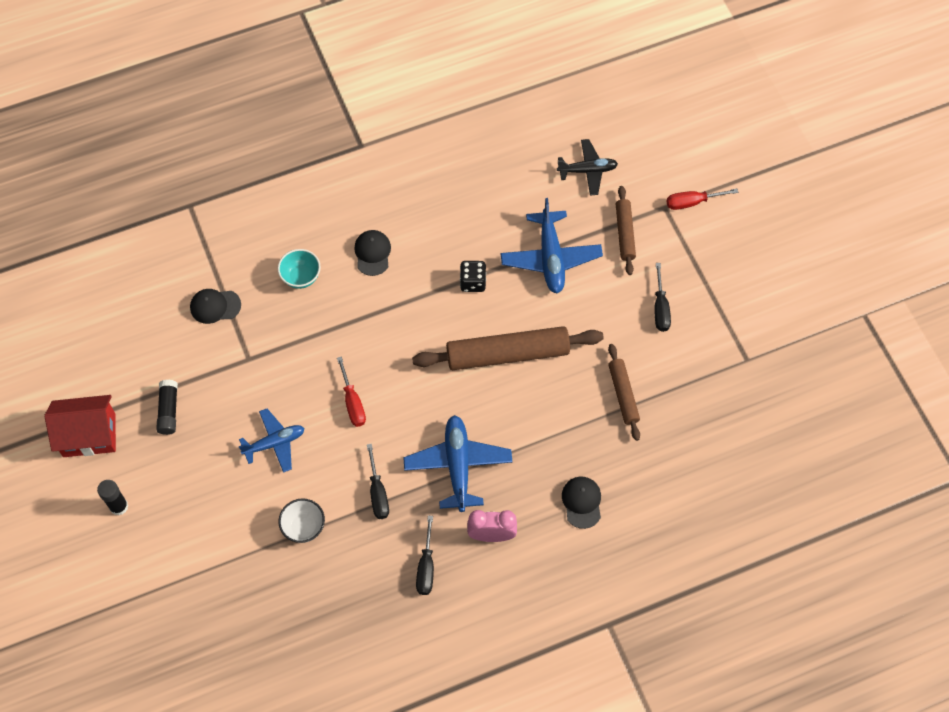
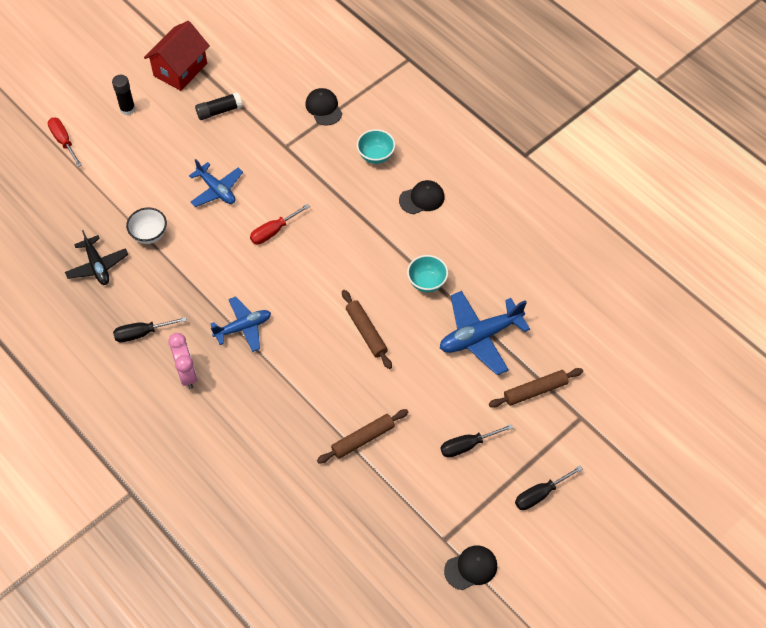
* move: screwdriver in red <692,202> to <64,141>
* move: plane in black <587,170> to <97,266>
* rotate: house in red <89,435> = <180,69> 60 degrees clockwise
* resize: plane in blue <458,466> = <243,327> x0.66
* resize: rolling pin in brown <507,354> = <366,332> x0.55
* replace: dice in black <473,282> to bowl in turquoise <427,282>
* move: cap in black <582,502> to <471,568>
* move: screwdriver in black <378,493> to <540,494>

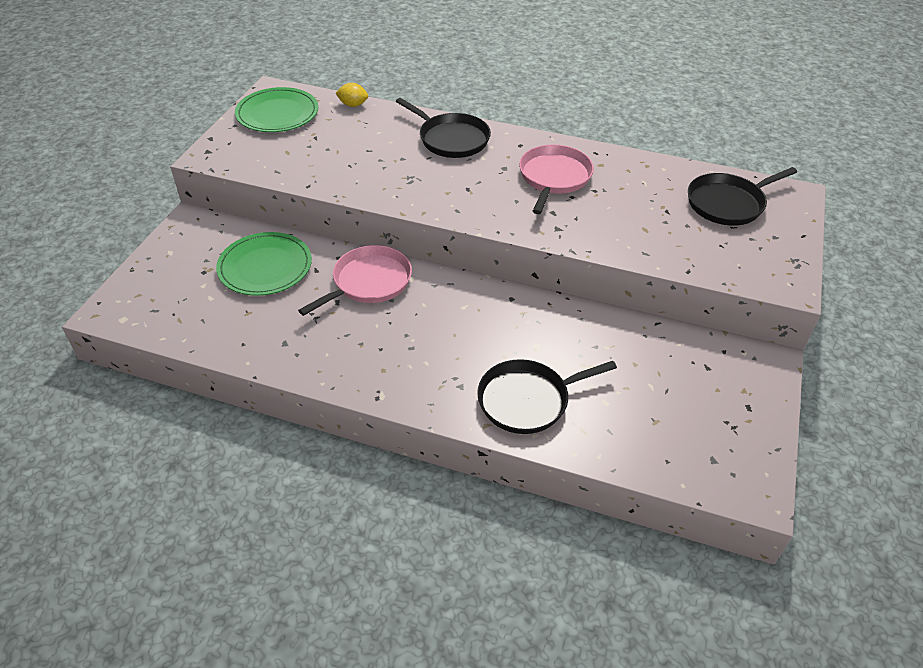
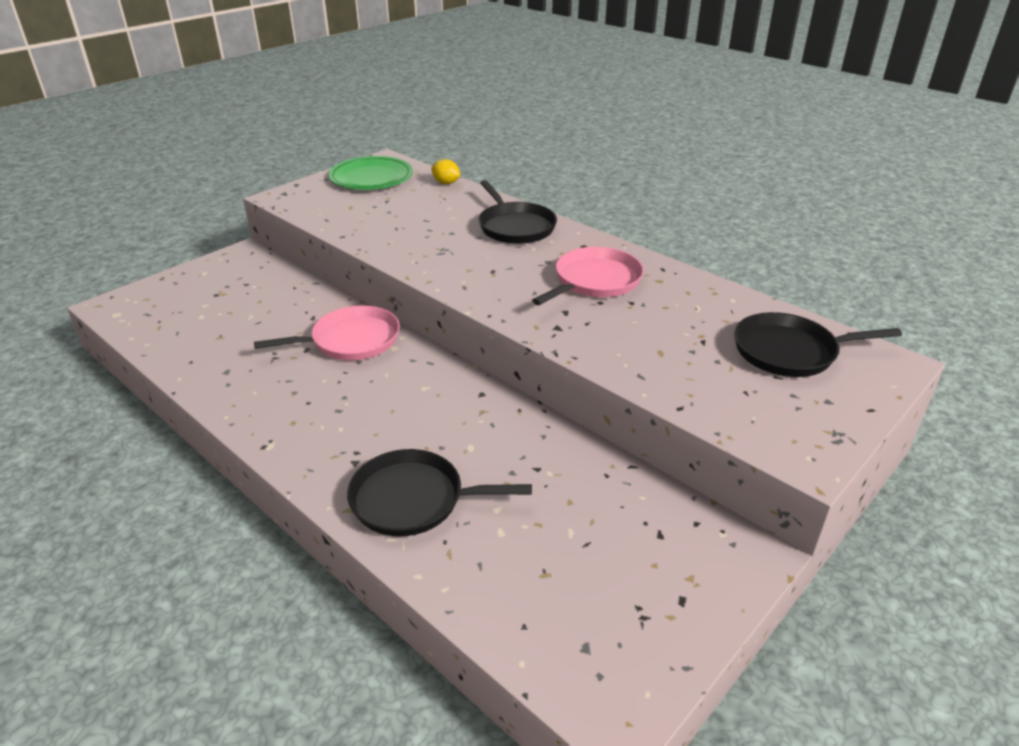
* delete: plate in green <265,267>

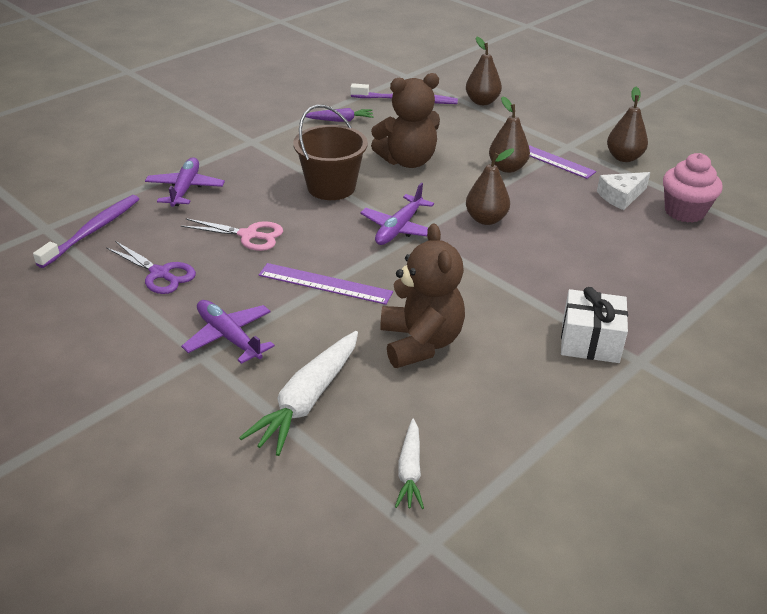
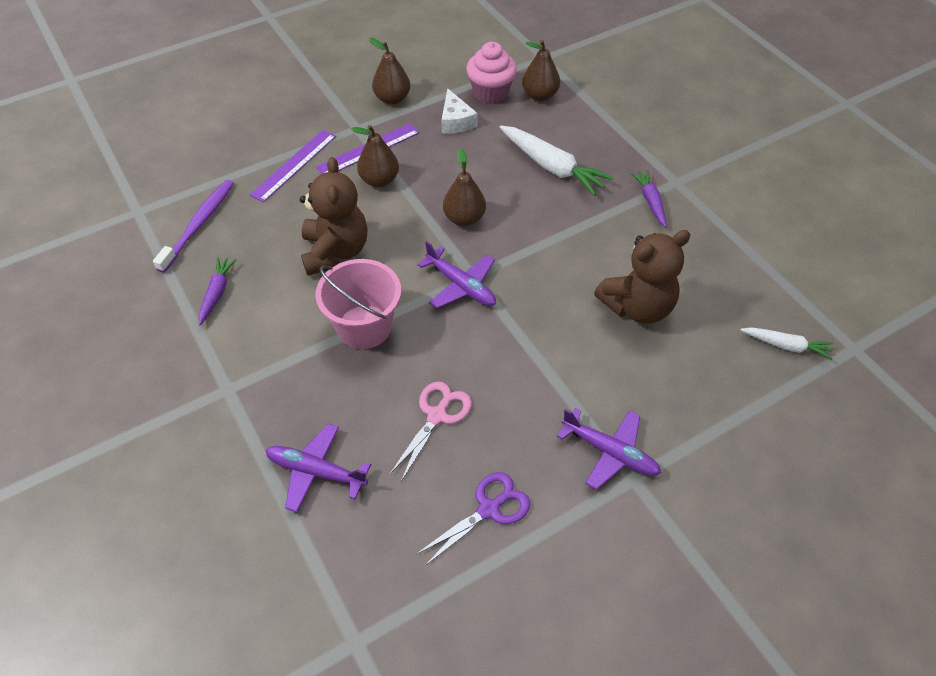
* move: ruler in purple <325,284> to <294,165>
* recolor: bucket in brown <331,187> to bucket in pink <364,327>
* move: carrot in white <307,400> to <552,167>
* move: pear in brown <482,102> to <540,95>
* rotate: plane in purple <229,337> = <609,452> 120 degrees counterclockwise
* rotate: teddy bear in brown <420,343> = <637,307> 150 degrees clockwise
* replace: gift in white <590,341> to carrot in purple <650,201>
* delete: toothbrush in purple <93,231>

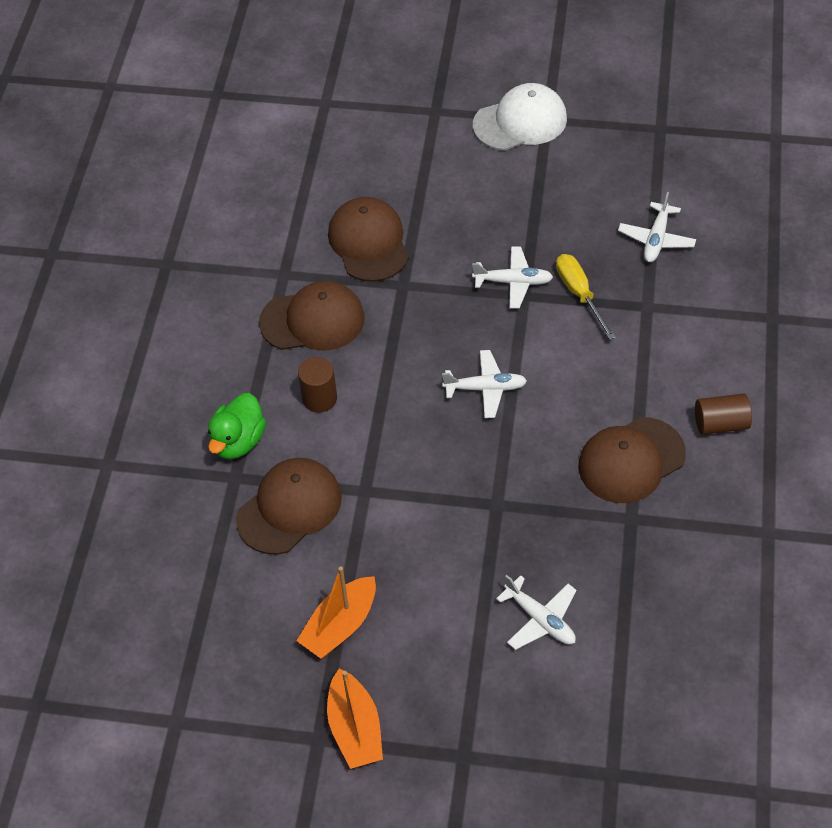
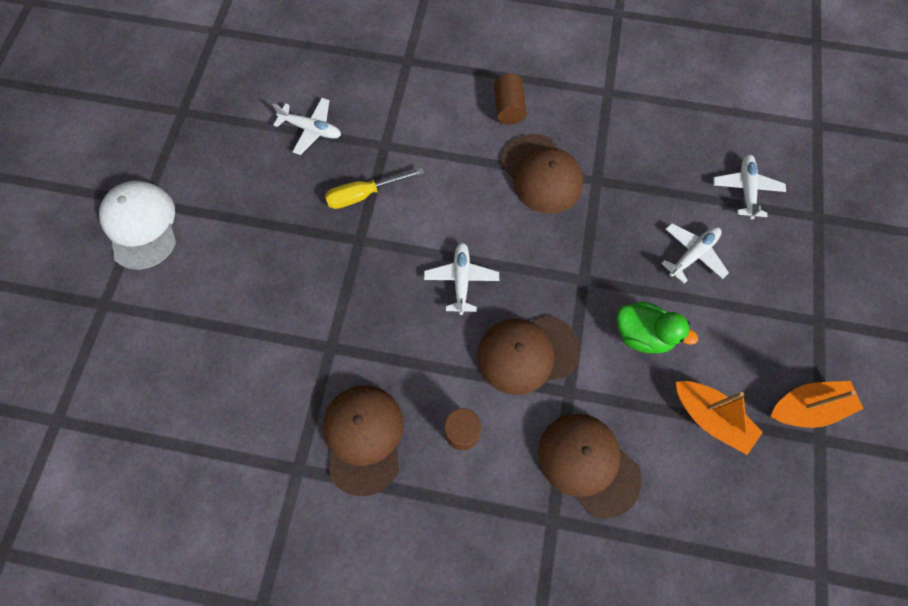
* move: cap in brown <369,242> to <527,353>
* move: duck in green <238,441> to <642,334>
* move: plane in white <513,282> to <746,189>

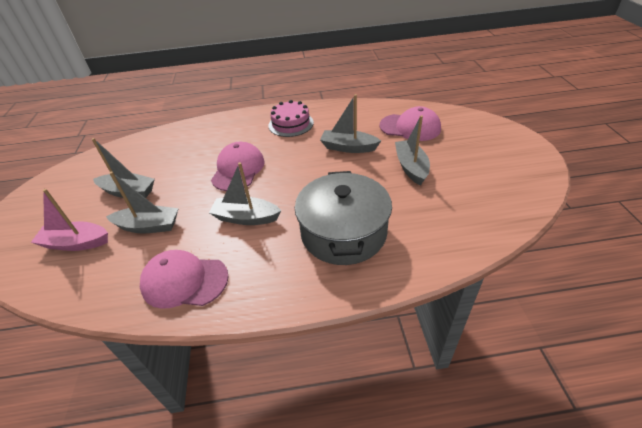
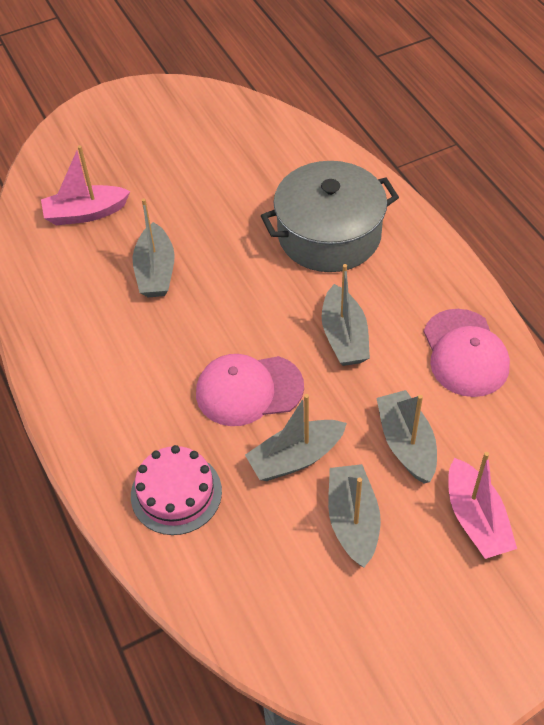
* replace: cap in pink <410,127> to boat in pink <85,213>
* move: cake in pink <291,124> to <176,493>
* move: boat in grey <411,167> to <295,458>

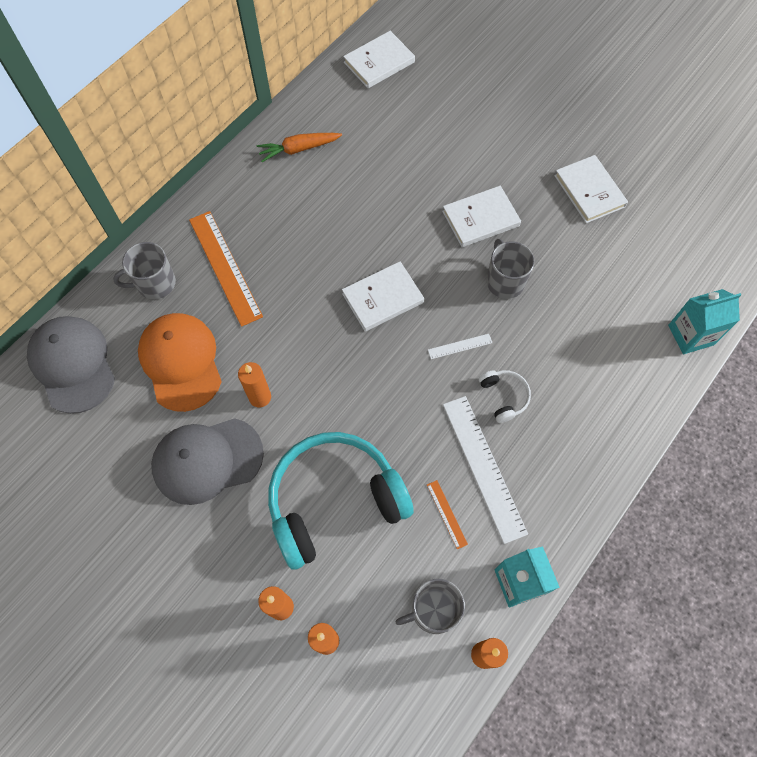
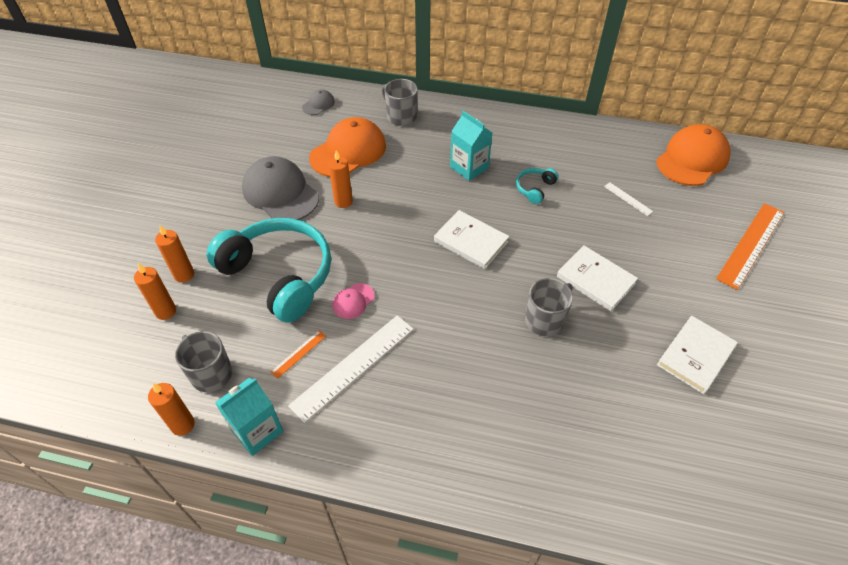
* resize: cap in grey <73,365> = <318,104> x0.46
* insert: cap in pink <353,301>
* move: carton in turquoise <690,335> to <469,167>
* insert: headphones in turquoise <535,188>
* move: ruler in white <460,346> to <628,199>
* replace: book in white <379,62> to cap in orange <692,159>
* move: ruler in orange <225,267> to <751,244>
* delete: carrot in orange <299,149>
* delete: headphones in white <504,397>

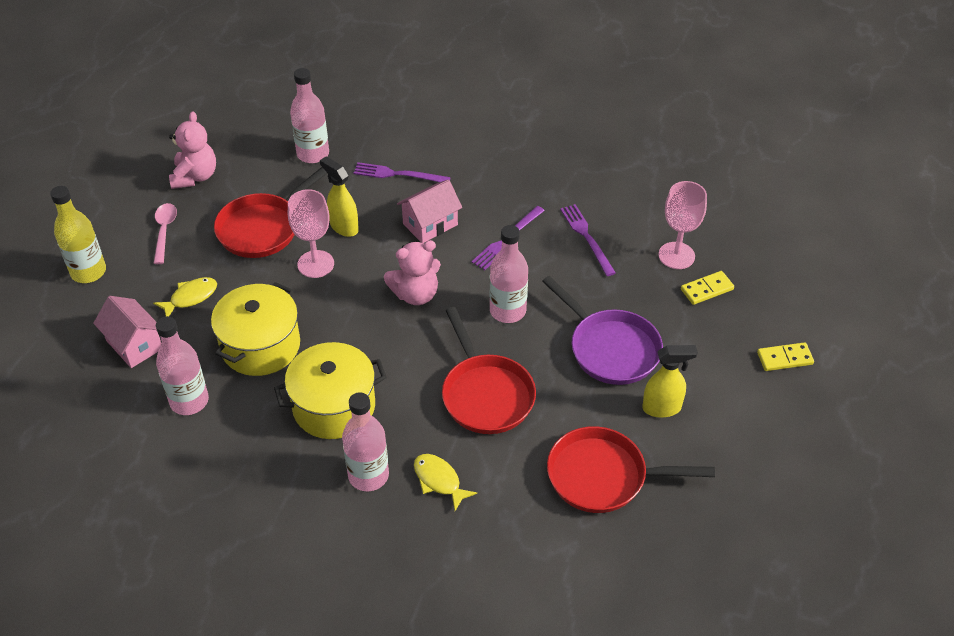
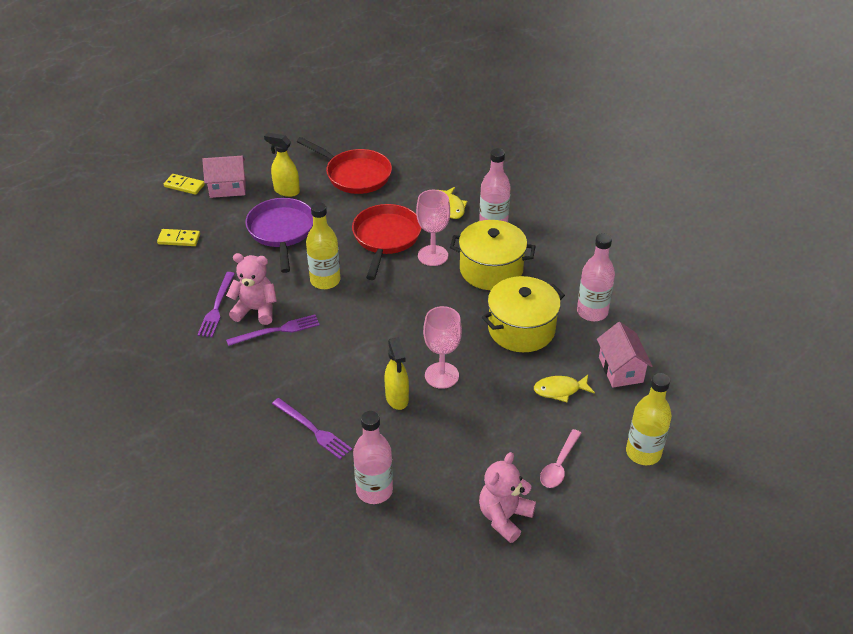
* move: house in pink <430,224> to <227,188>
* move: teddy bear in pink <416,294> to <256,310>
* recolor: bottle in pink <507,311> to bottle in yellow <325,280>
* move: goblet in pink <676,255> to <433,255>
* delete: pan in red <263,228>

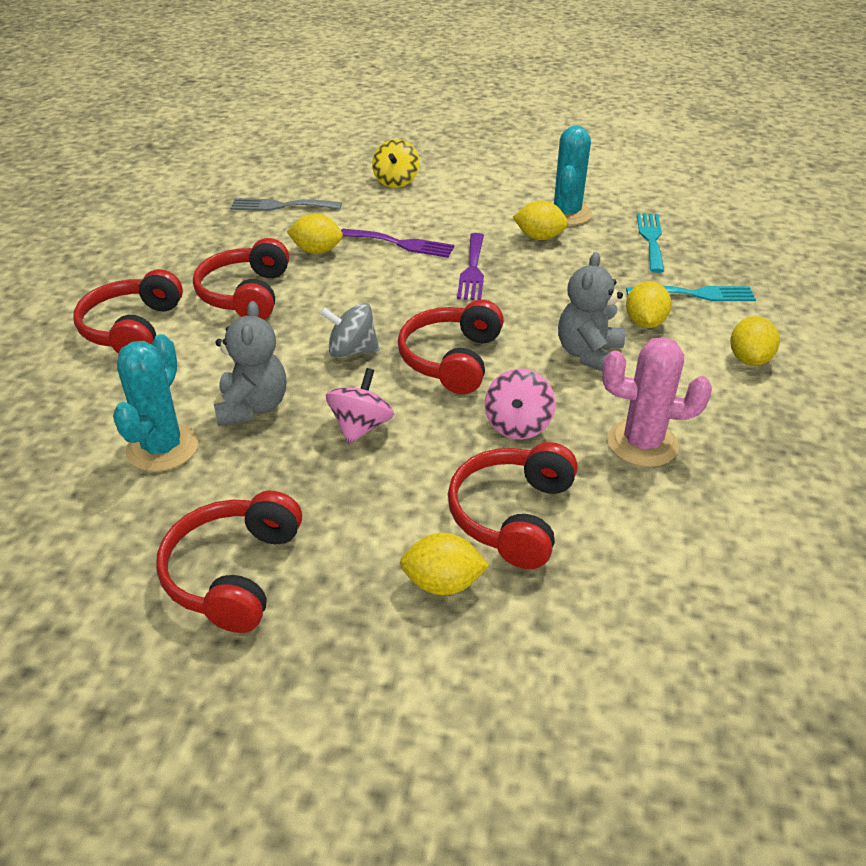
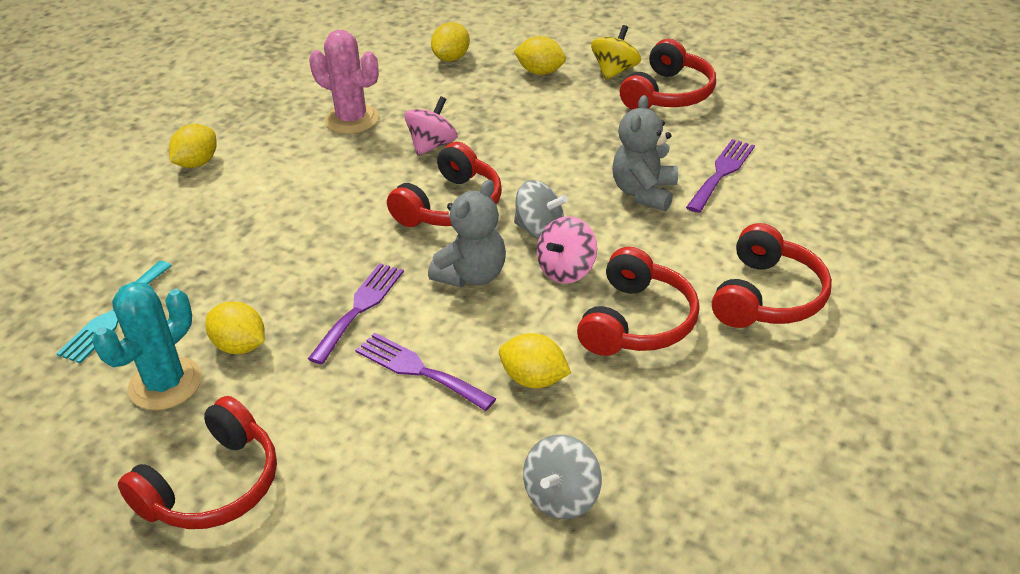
* move: headphones in red <512,515> to <213,486>
* move: teddy bear in grey <589,354> to <472,275>
* move: lemon in yellow <644,323> to <451,58>
* replace: fork in grey <280,206> to spinning top in grey <562,497>
* move: spinning top in pink <361,427> to <566,270>
* move: spinning top in yellow <396,181> to <615,71>
* replace: cactus in turquoise <162,448> to fork in purple <722,173>
* delete: fork in turquoise <696,294>

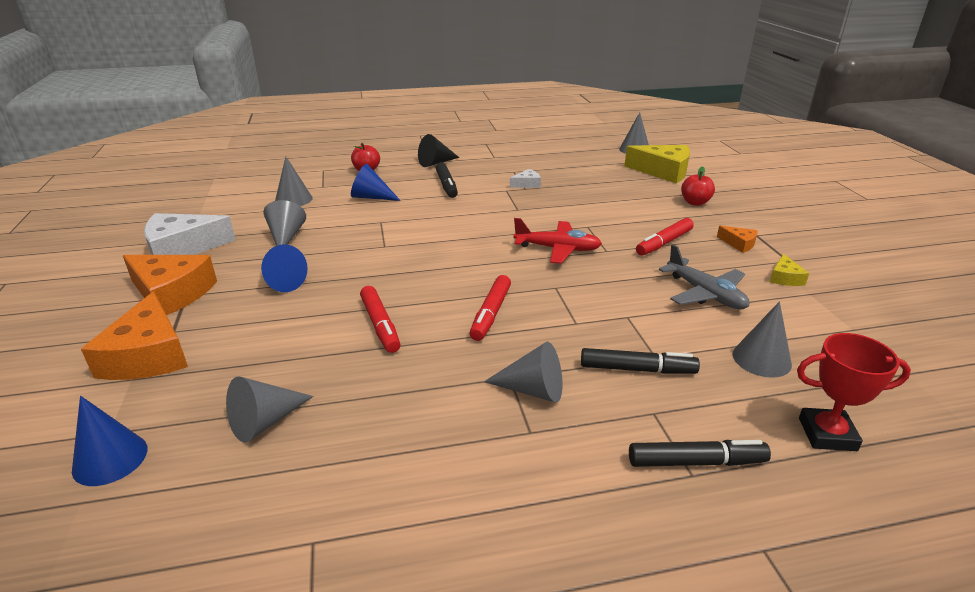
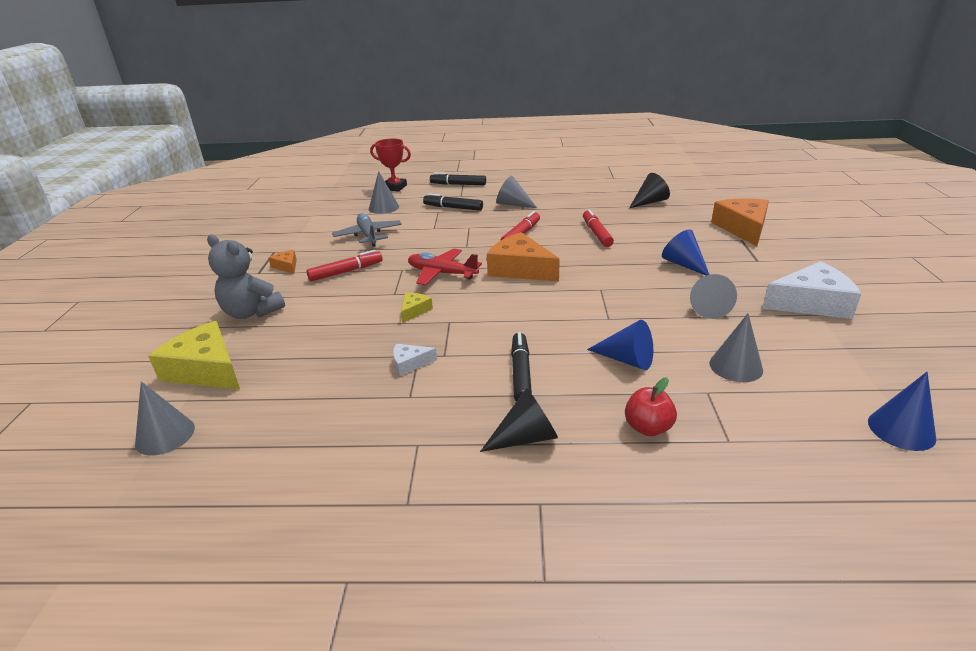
* replace: apple in red <695,202> to teddy bear in grey <251,312>
* move: cheese in yellow <785,278> to <414,311>
* move: cheese in orange <172,293> to <520,269>
* recolor: cone in grey <265,422> to cone in black <649,202>
* move: cone in blue <110,459> to <901,429>

